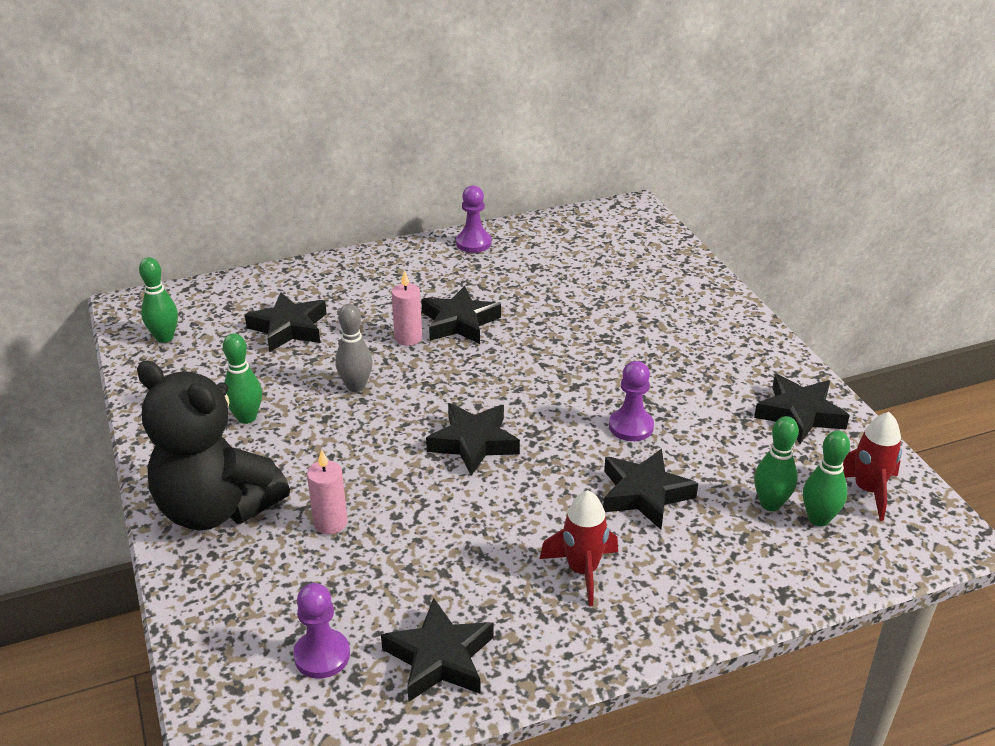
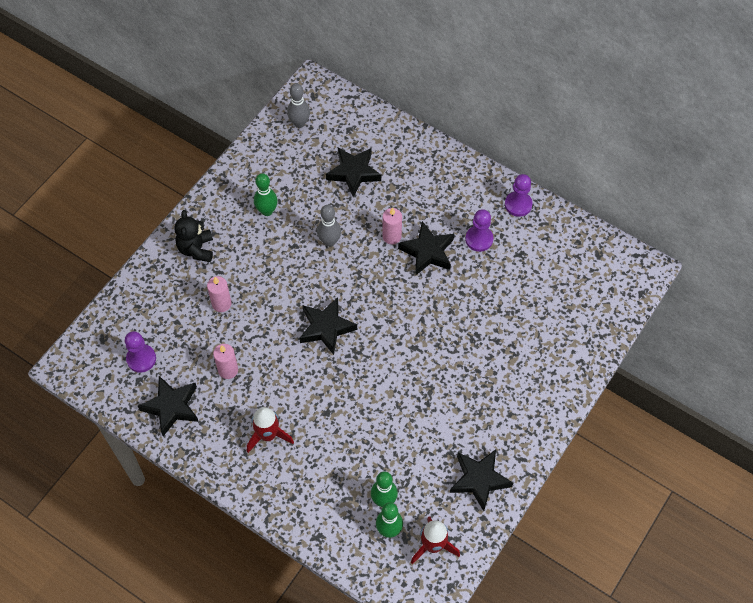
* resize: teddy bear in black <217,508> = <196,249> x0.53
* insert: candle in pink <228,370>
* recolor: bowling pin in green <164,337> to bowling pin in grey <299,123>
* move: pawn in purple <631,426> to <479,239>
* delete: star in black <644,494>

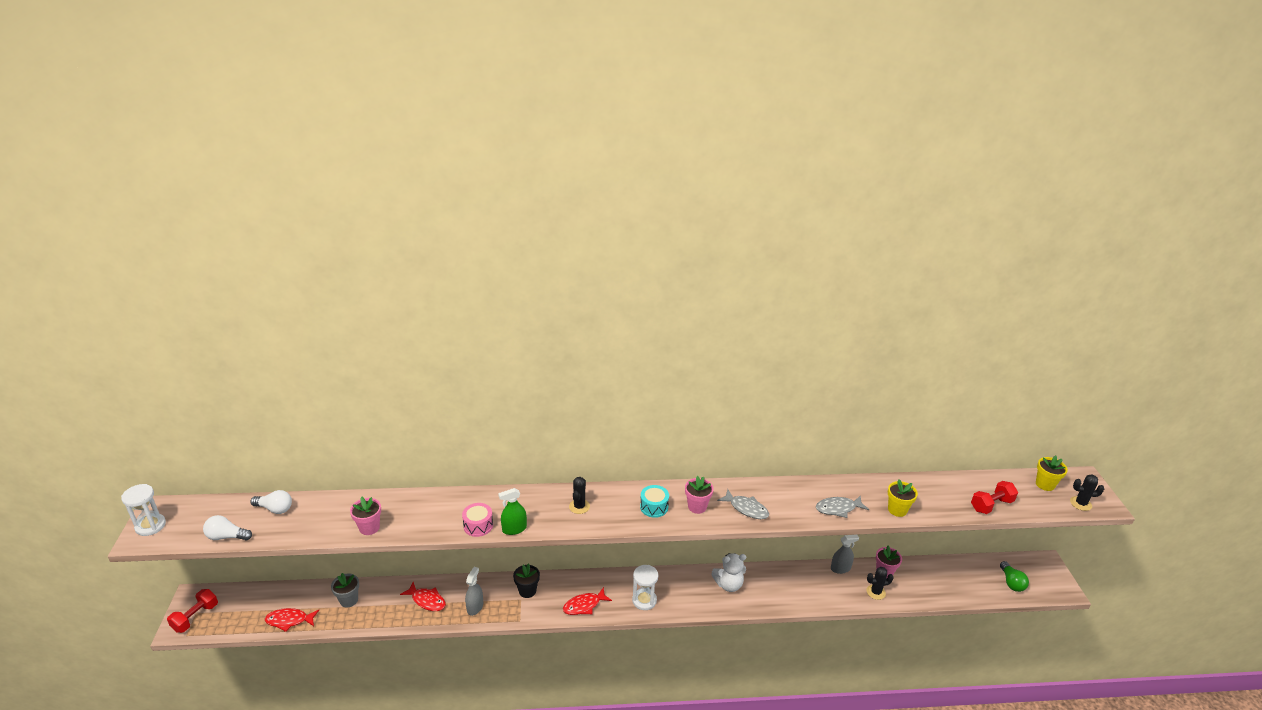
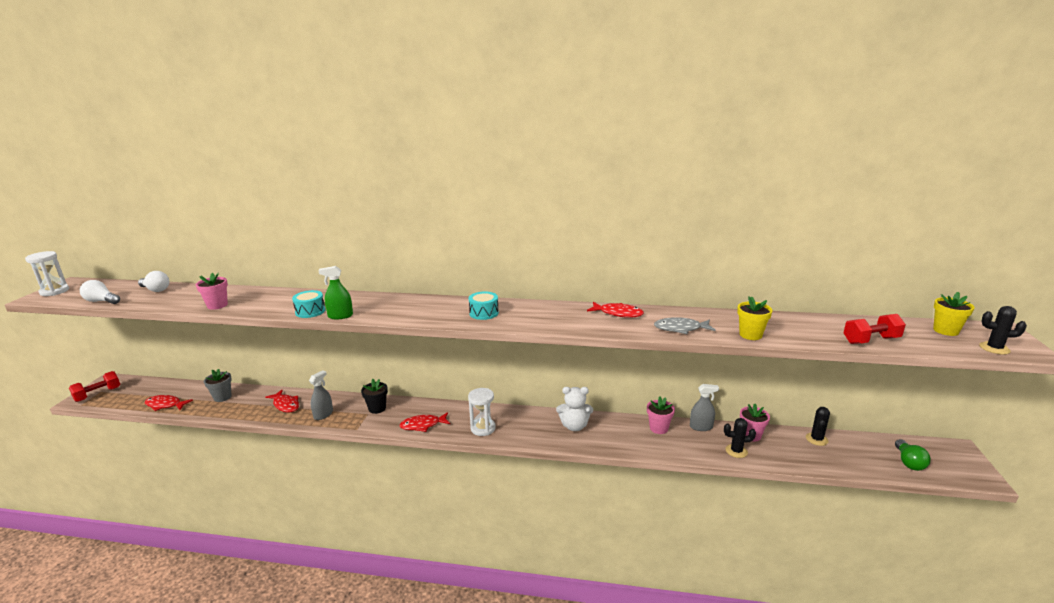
* recolor: drum in pink <478,525> to drum in turquoise <310,311>
* insert: fish in red <618,313>
* move: flower pot in pink <697,507> to <658,428>
* move: cactus in black <579,506> to <816,439>
* delete: fish in grey <746,508>

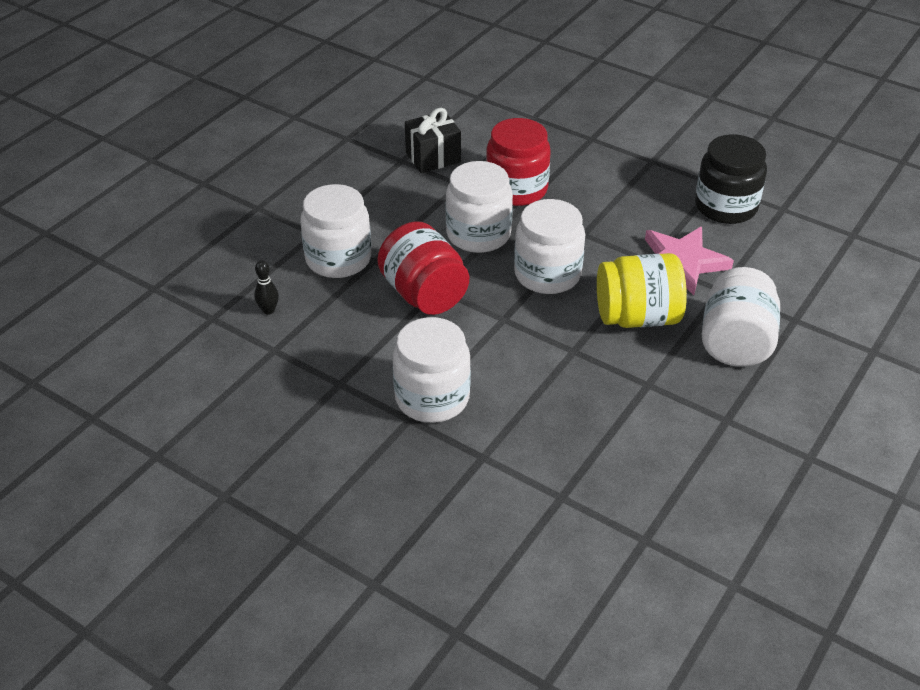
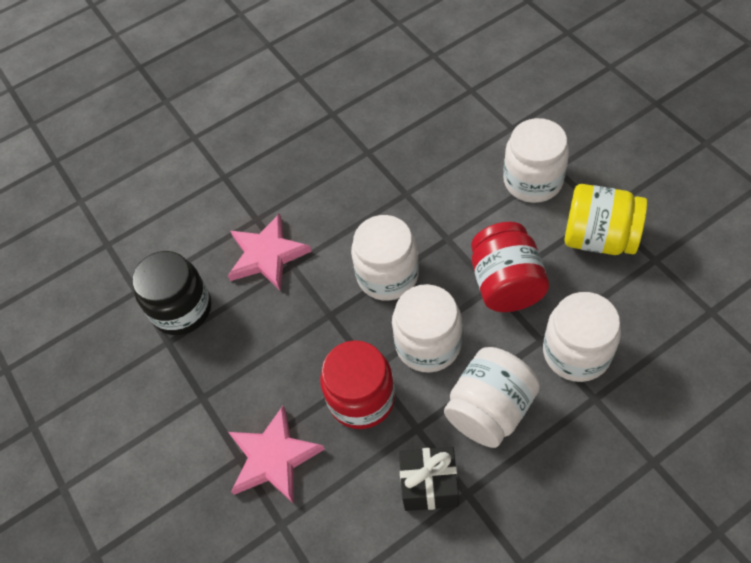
* insert: star in pink <273,458>
* move: jar in white <735,342> to <490,409>
* move: jar in yellow <637,317> to <599,238>
* delete: bowling pin in black <268,310>

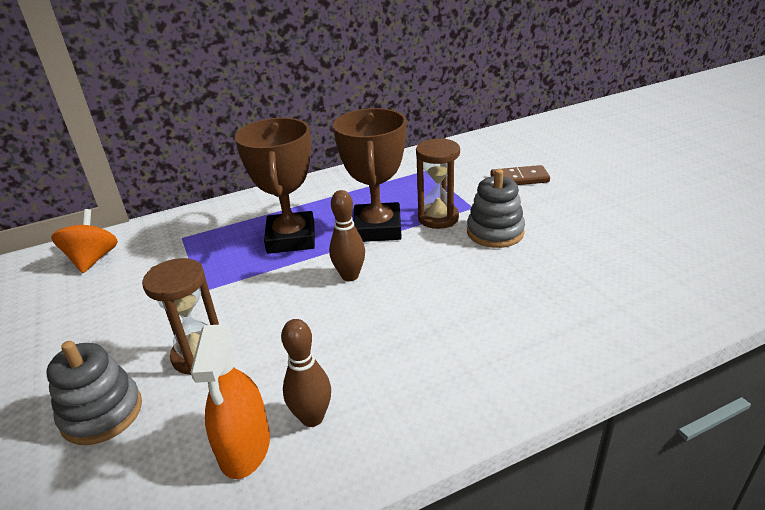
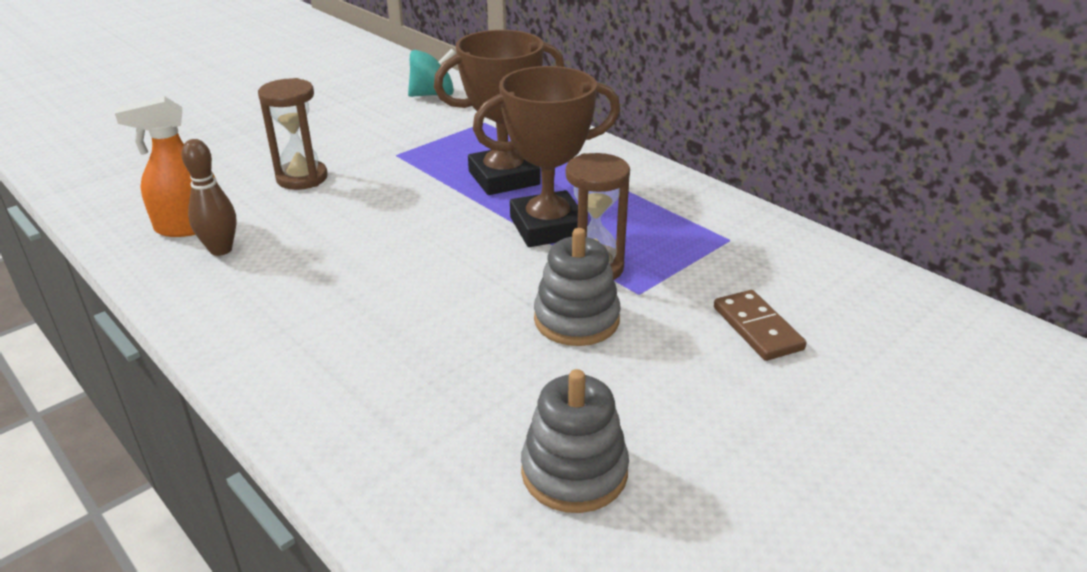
* recolor: spinning top in orange <93,259> to spinning top in turquoise <433,95>
* move: stacking toy in grey <102,413> to <574,472>
* delete: bowling pin in brown <350,276>

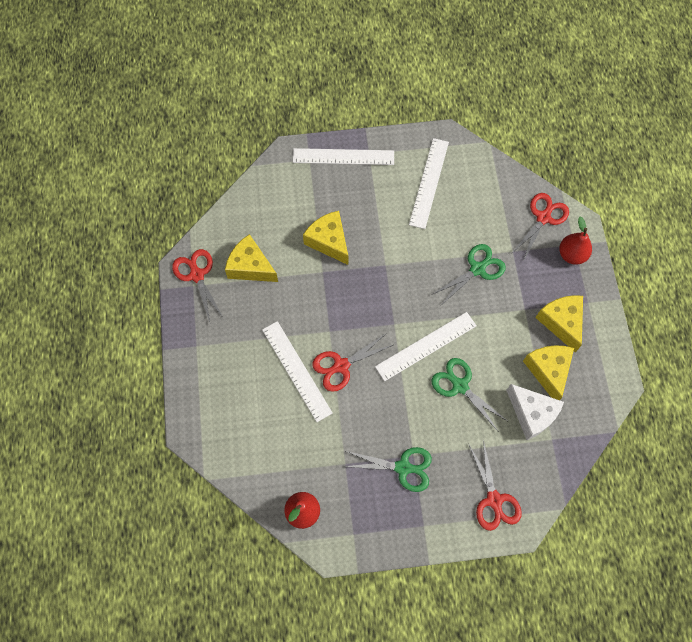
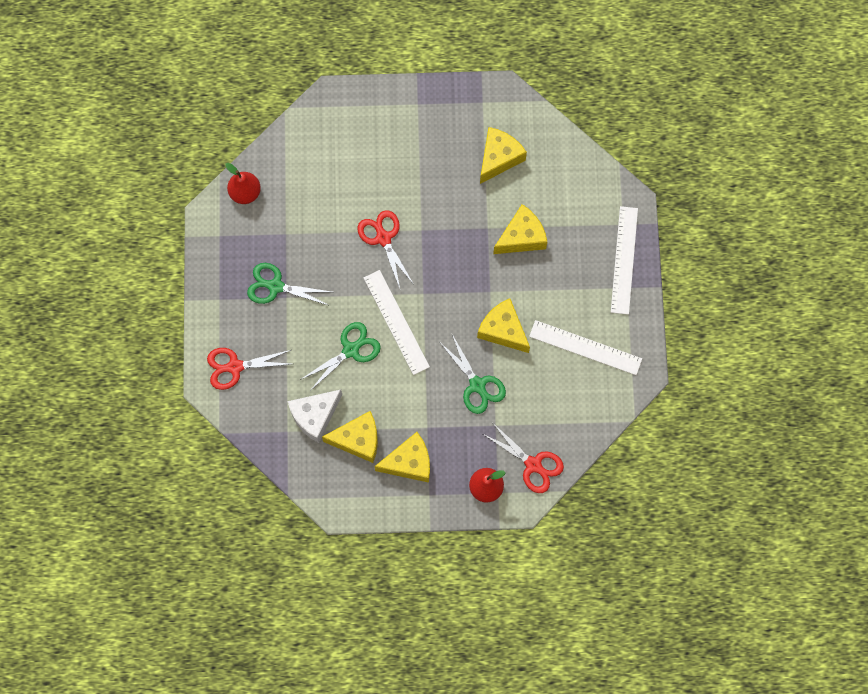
* rotate: scissors in green <403,467> = <275,286> 90 degrees clockwise
* insert: cheese in yellow <503,330>
* delete: scissors in red <197,275>
* delete: ruler in white <297,370>

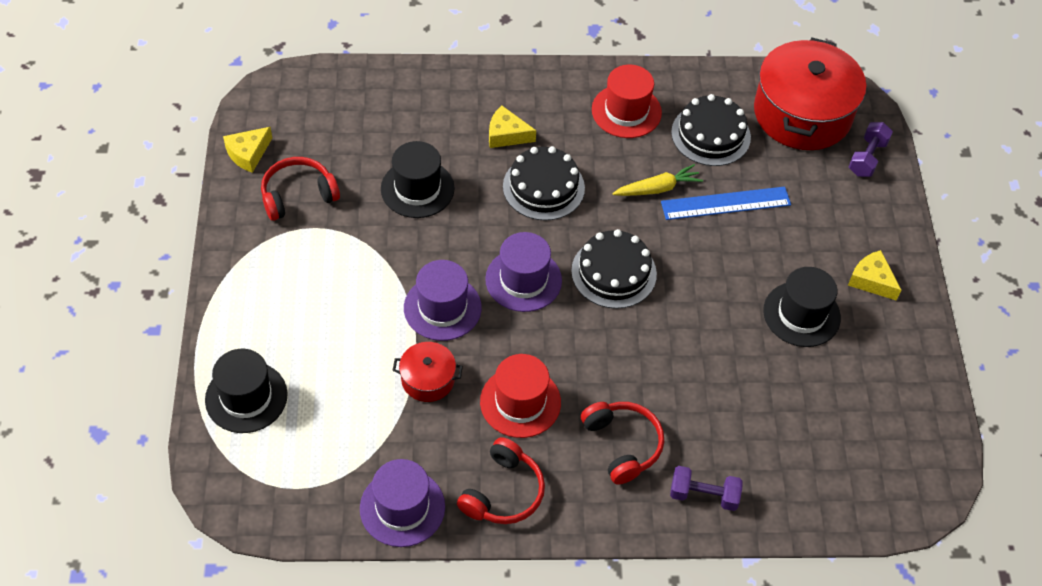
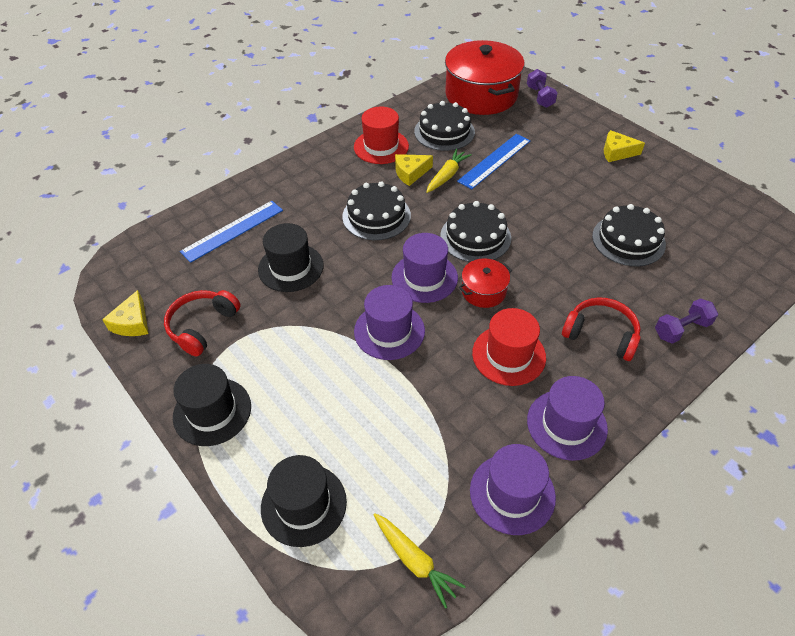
* move: hat in black <801,314> to <212,411>
* insert: ruler in blue <233,231>
* insert: carrot in yellow <415,561>
* move: cheese in yellow <506,135> to <410,173>
* move: pot in red <428,379> to <483,291>
* replace: headphones in red <503,492> to hat in purple <566,424>
* insert: cake in black <628,240>

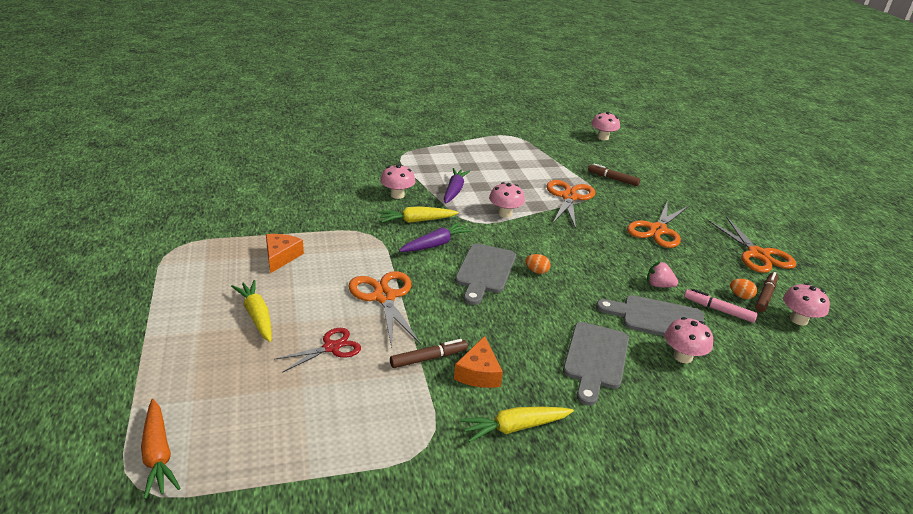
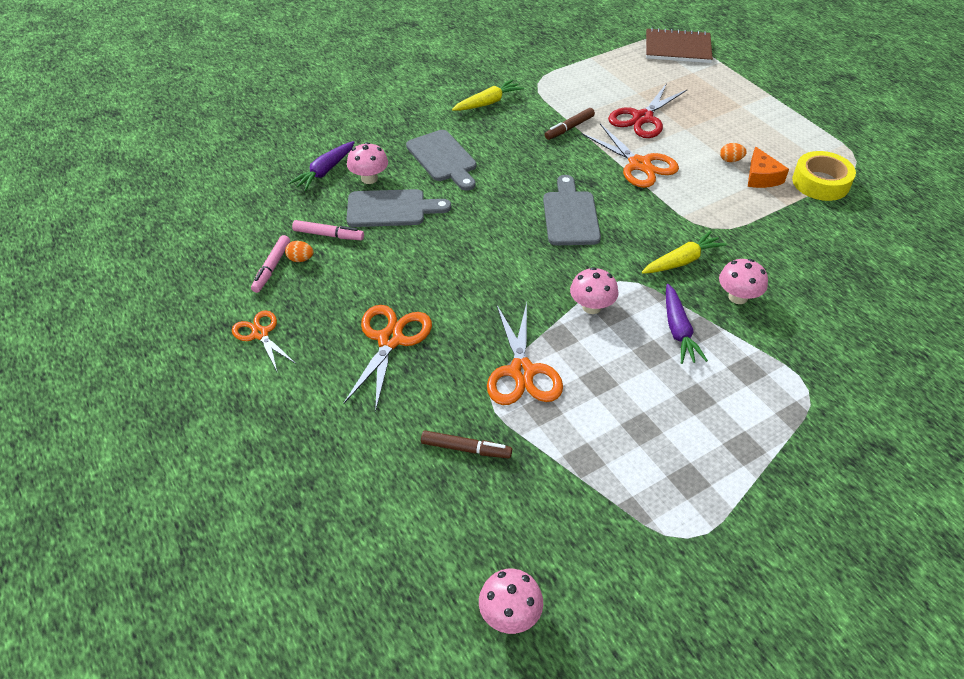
* resize: scissors in orange <758,254> = <260,334> x0.64
* recolor: marker in brown <765,296> to marker in pink <271,268>
* move: carrot in purple <436,244> to <325,171>
* rotate: cutting board in grey <595,359> = <443,159> 150 degrees clockwise
* resize: scissors in red <331,347> = <642,118> x1.57
* replace: carrot in orange <158,455> to notebook in brown <677,48>
* move: egg in orange <536,271> to <730,160>
* insert: tape in yellow <820,183>
* delete: carrot in yellow <256,316>
* delete: cheese in orange <478,373>
* delete: strawberry in pink <658,285>
* delete: mushroom in pink <798,320>

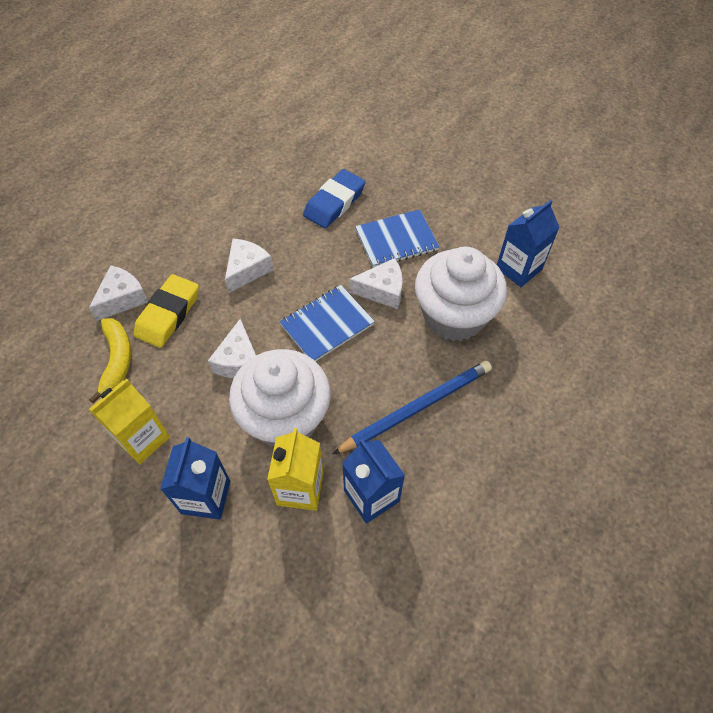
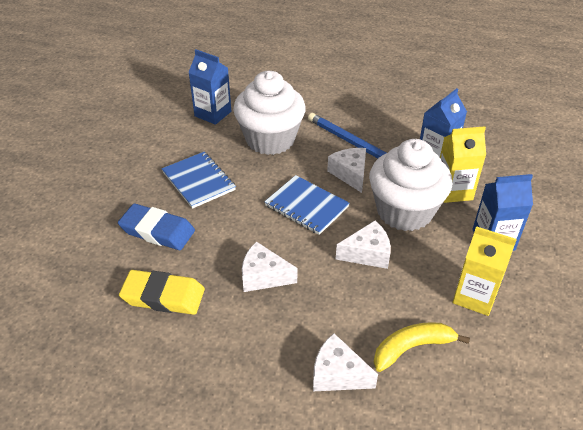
* move: eraser in yellow <168,314> to <163,296>
* move: cheese in white <382,290> to <350,174>

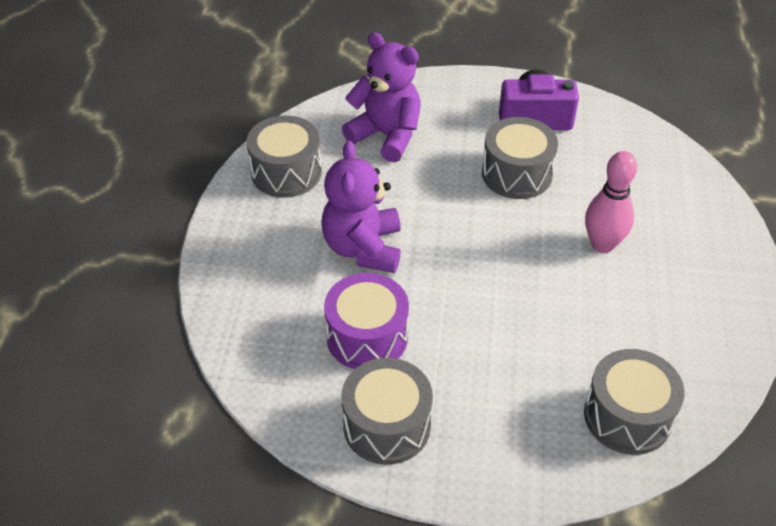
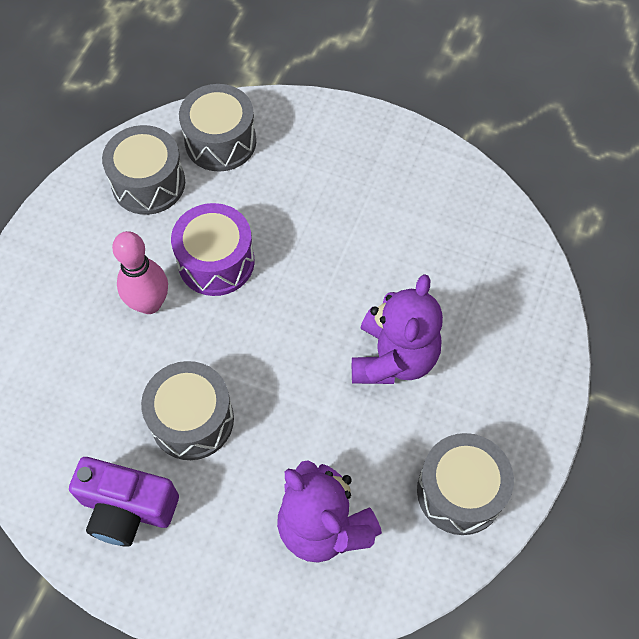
* move: drum in grey <387,425> to <148,183>
* move: drum in purple <367,337> to <216,262>

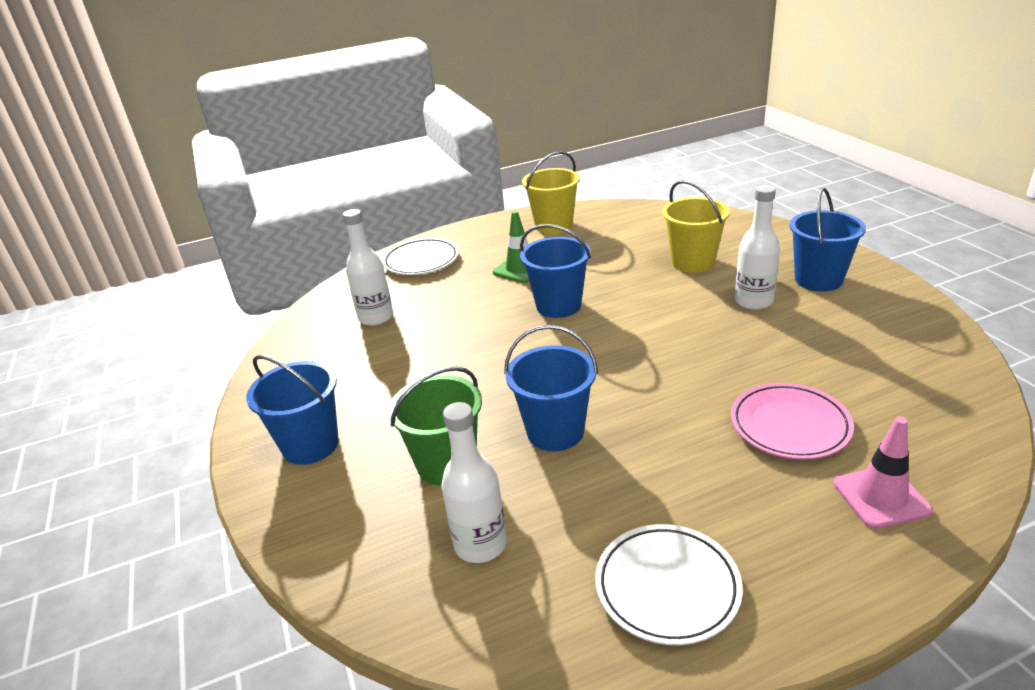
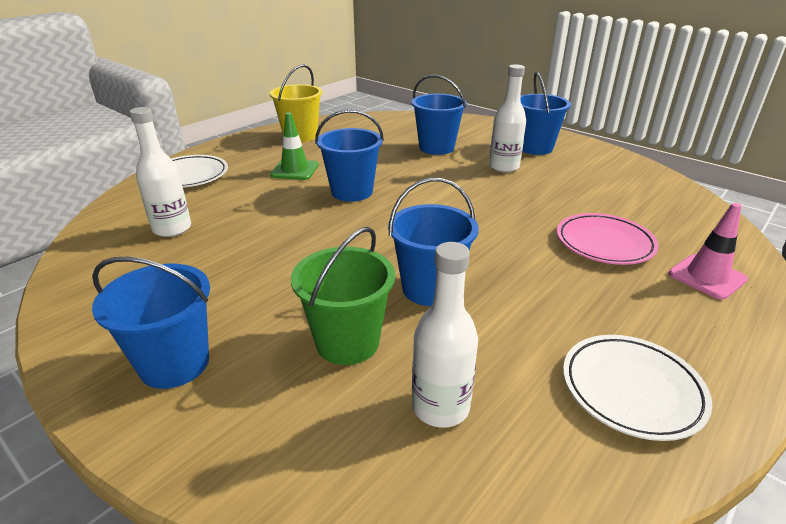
* recolor: bucket in yellow <693,262> to bucket in blue <436,148>

